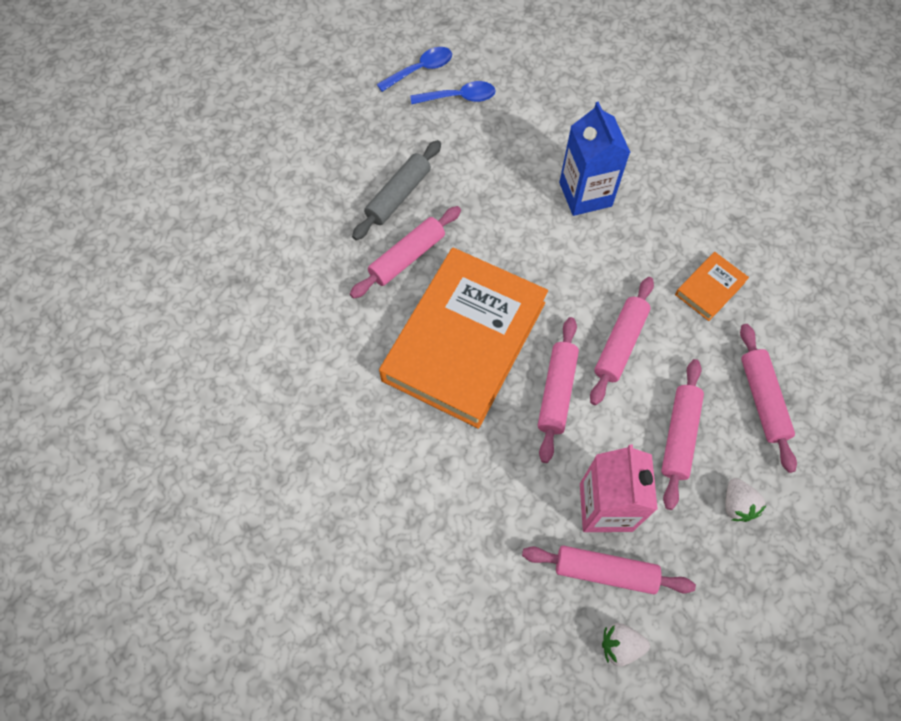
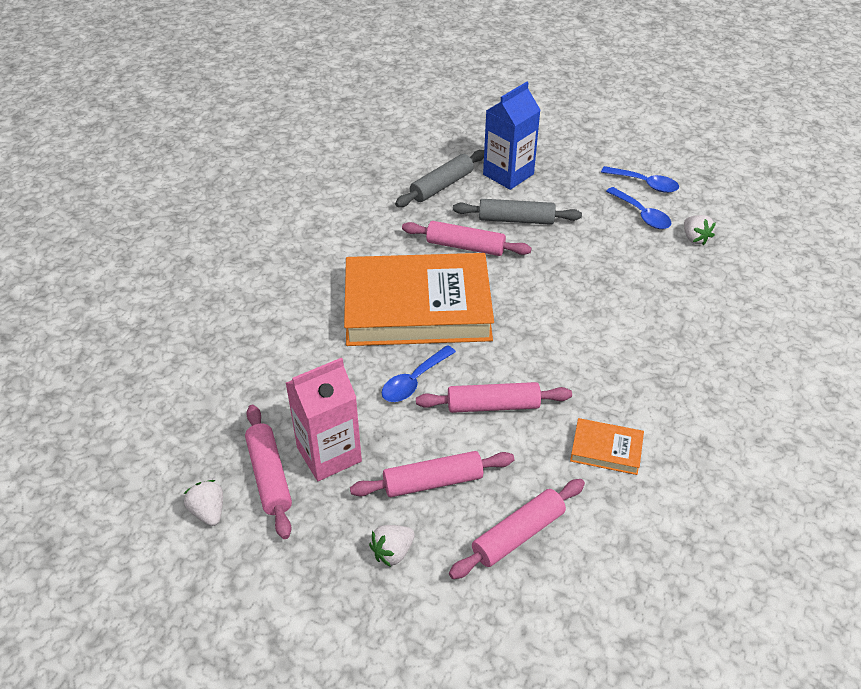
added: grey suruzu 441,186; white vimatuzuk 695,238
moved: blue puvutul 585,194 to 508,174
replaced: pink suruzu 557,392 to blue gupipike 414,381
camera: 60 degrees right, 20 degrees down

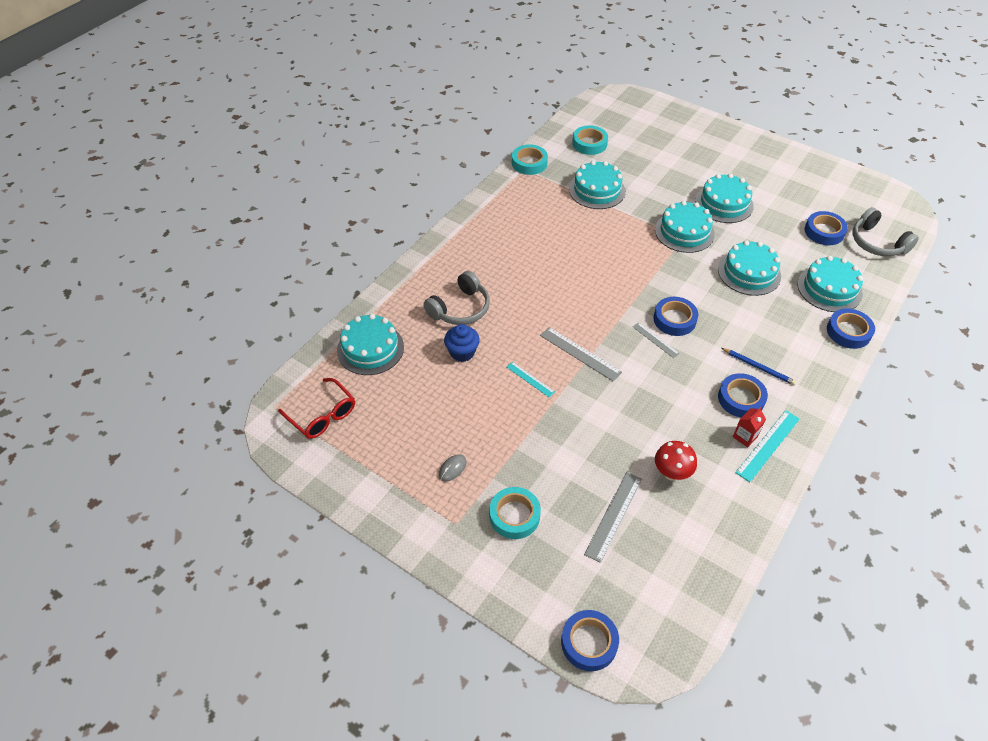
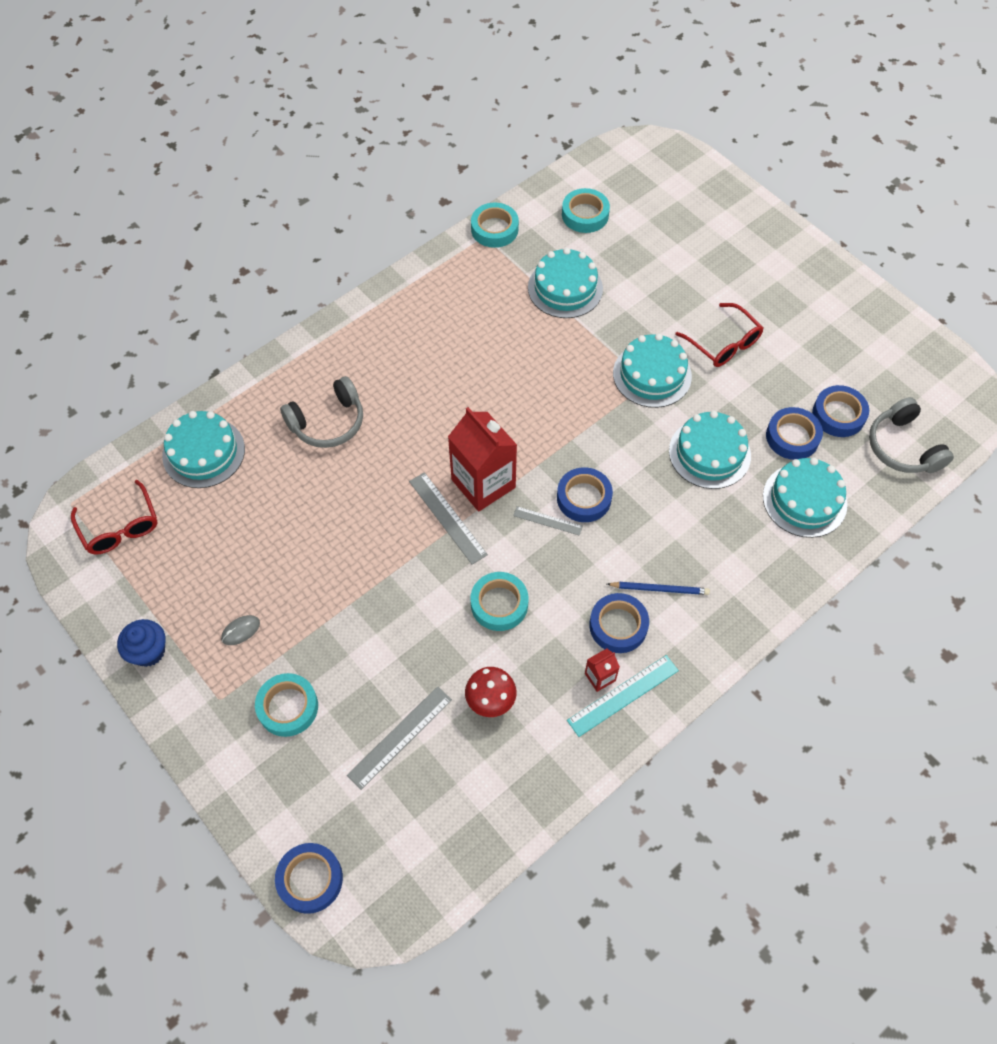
removed: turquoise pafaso 530,379
added: red puvutul 483,483; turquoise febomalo 499,604
moved: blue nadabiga 462,352 to 148,651; blue febomalo 848,332 to 792,437
replaced: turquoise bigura 724,203 to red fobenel 723,343
turned: grey pafaso 655,340 = 547,521 45 degrees counterclockwise; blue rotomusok 758,367 = 660,589 45 degrees counterclockwise
camera: 15 degrees right, 10 degrees up

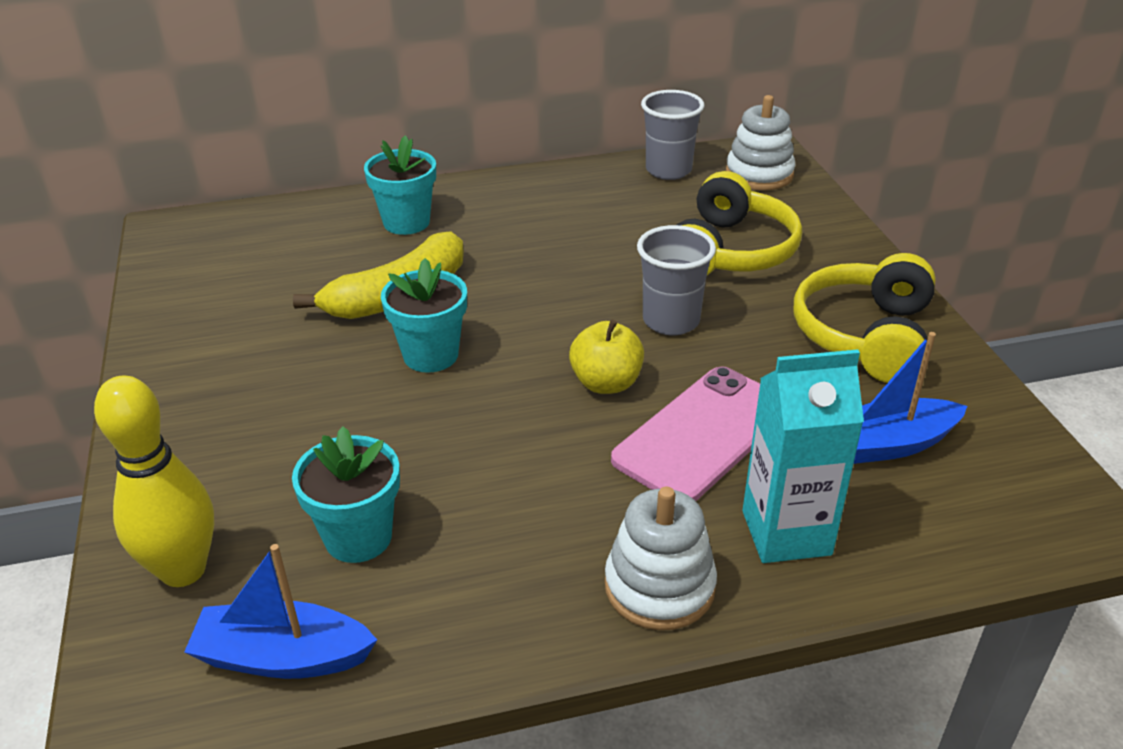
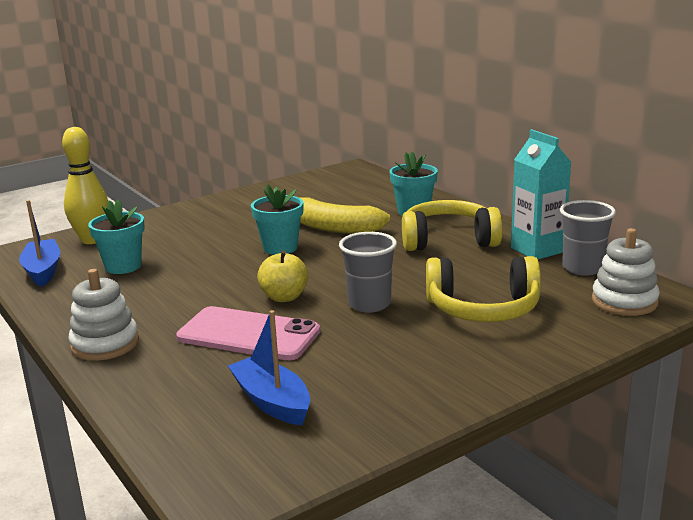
moved: turquoise puvutul 786,533 to 537,250; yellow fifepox 865,336 to 448,240
camera: 70 degrees right, 15 degrees down

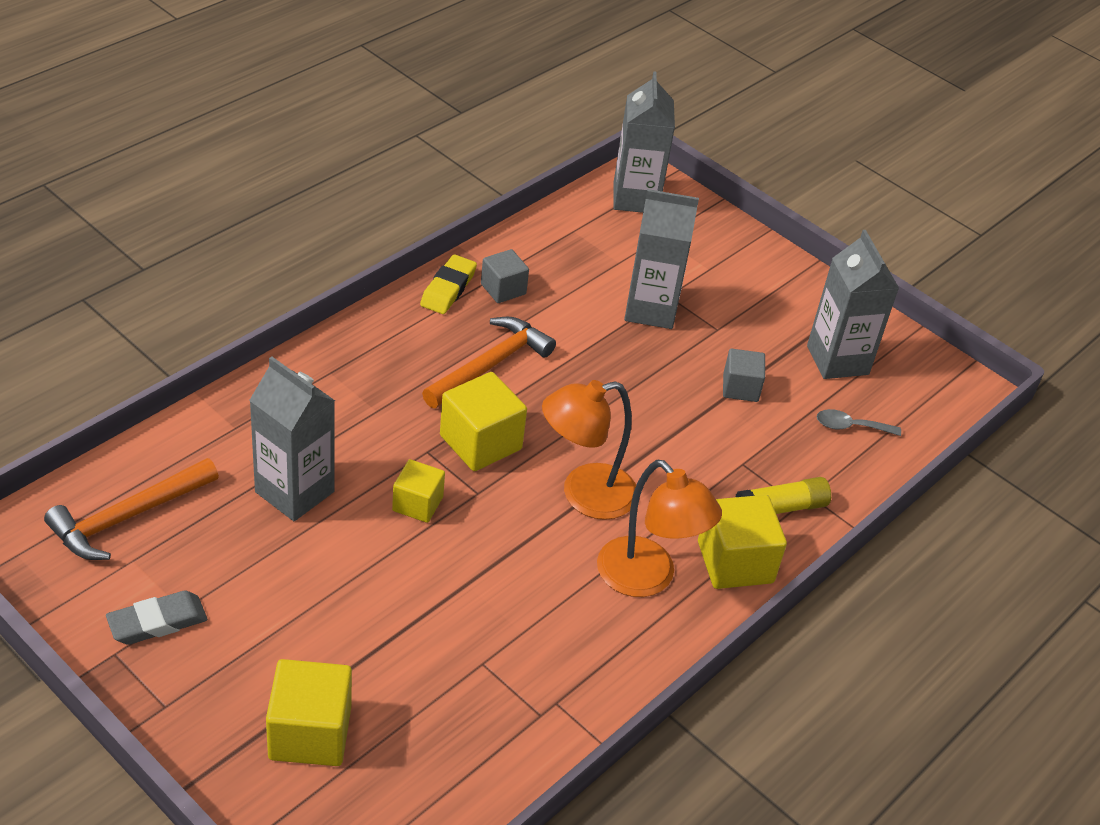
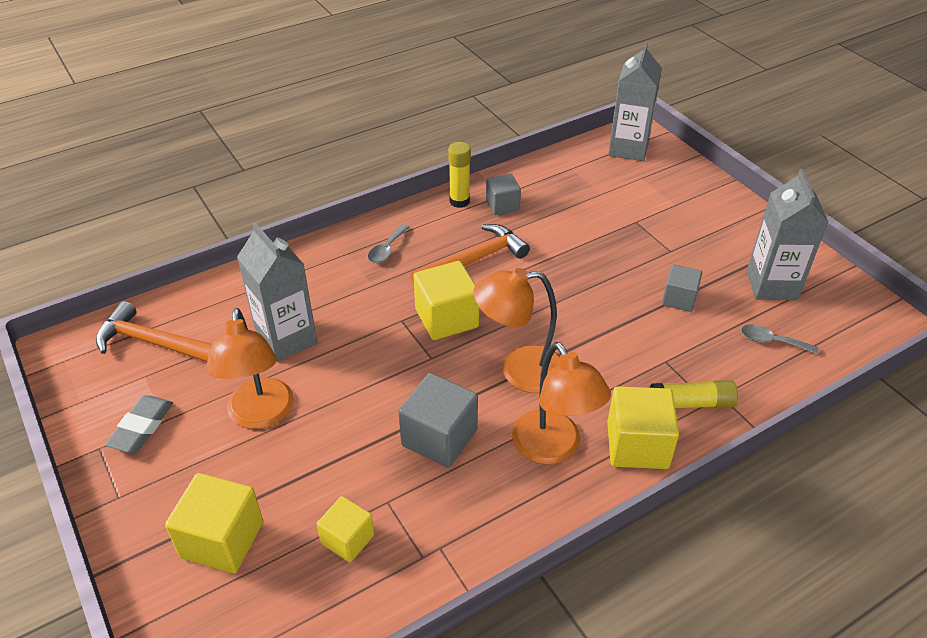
removed: grey puvutul 650,309
added: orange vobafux 260,415; grey gupipike 386,249; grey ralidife 439,437
moved: yellow ralidife 417,504 to 347,539
replaced: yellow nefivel 448,289 to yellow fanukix 459,201
turned: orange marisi 127,517 = 155,343 45 degrees clockwise; grey nefivel 157,622 = 142,427 60 degrees counterclockwise
camera: 20 degrees right, 0 degrees up

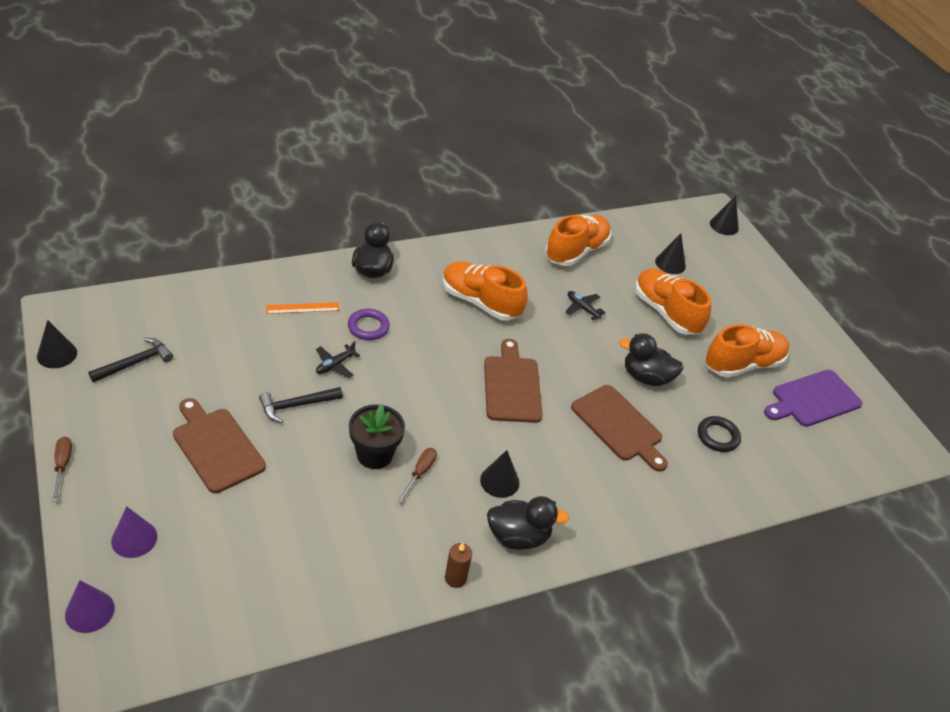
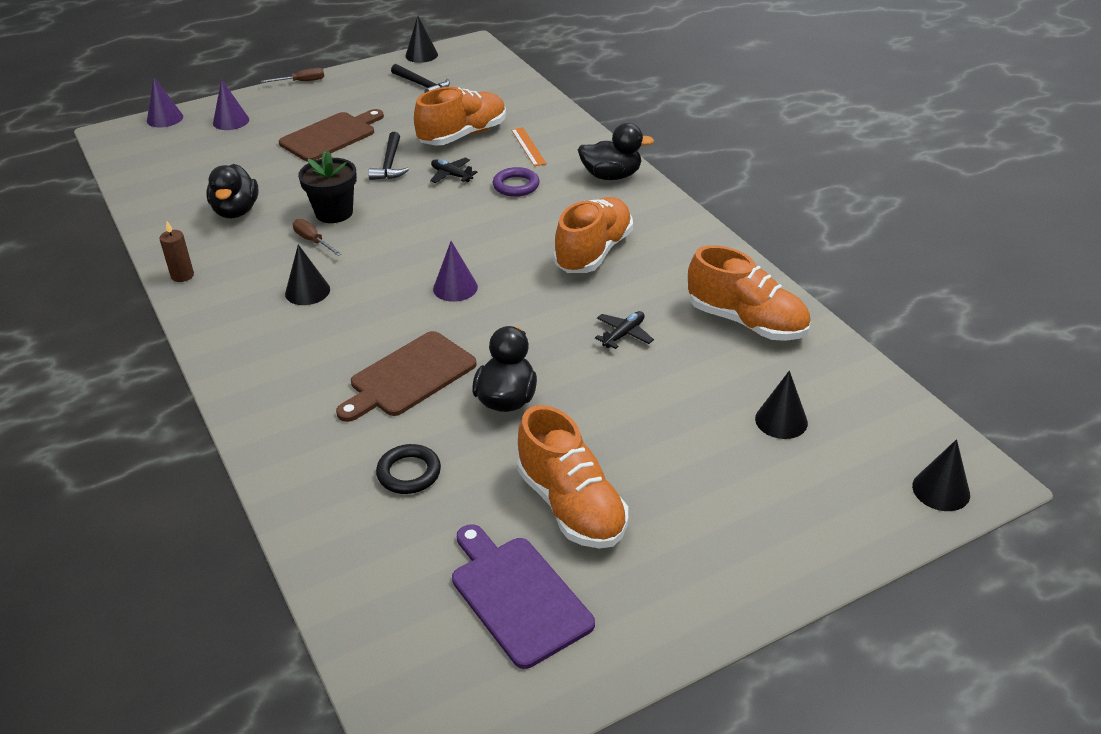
moved: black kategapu 518,536 to 236,211; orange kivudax 666,312 to 463,135
replaced: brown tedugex 512,386 to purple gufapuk 455,288
turned: black marisi 296,405 = 390,164 150 degrees counterclockwise; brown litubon 420,473 = 313,241 150 degrees counterclockwise
camera: 90 degrees right, 5 degrees down

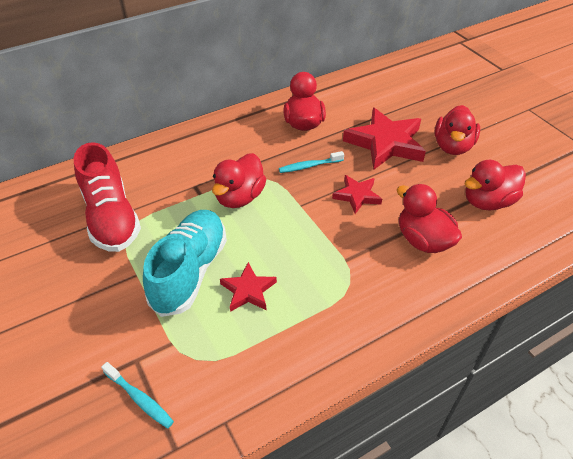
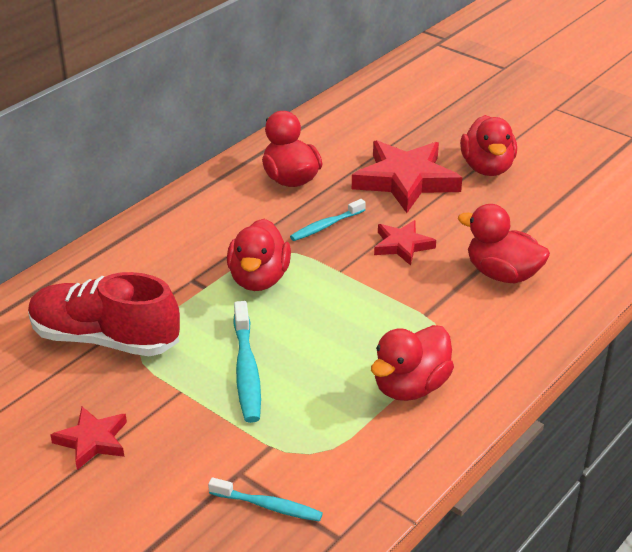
moved: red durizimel 248,290 to 92,440; red kategapu 487,201 to 410,387
replaced: turquoise kivudax 190,271 to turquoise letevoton 246,371
turned: red kivudax 111,217 = 105,339 150 degrees clockwise
camera: 20 degrees left, 10 degrees down

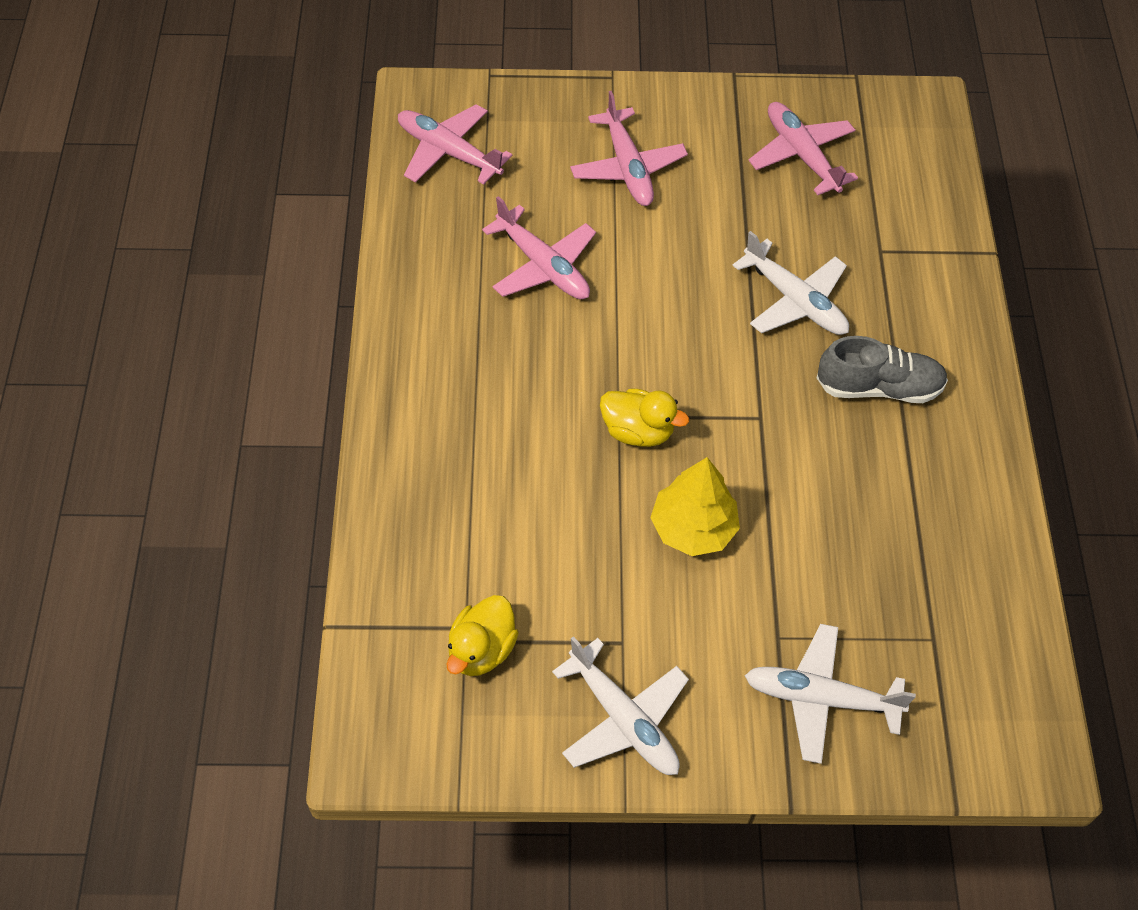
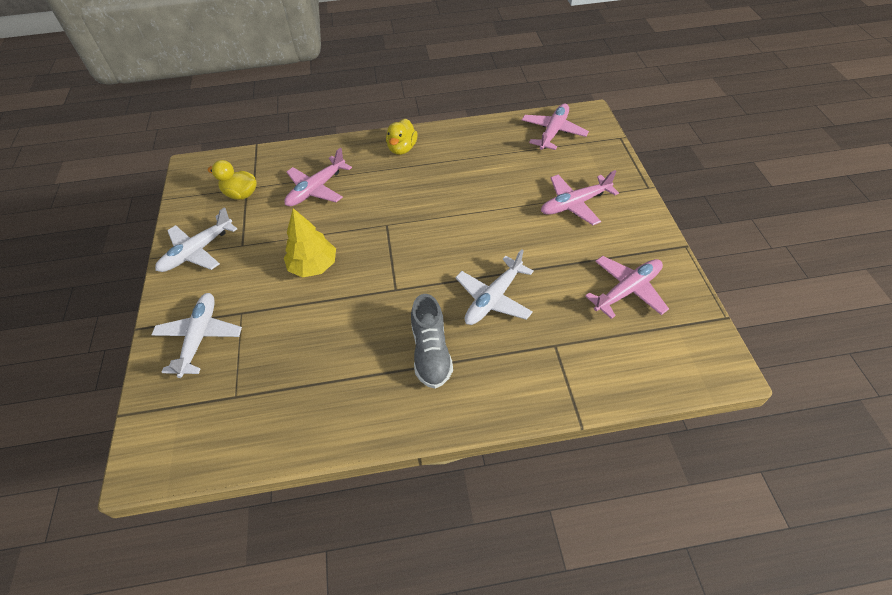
moved: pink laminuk 542,265 to 316,189; yellow kategapu 638,431 to 402,148
camera: 85 degrees right, 5 degrees down

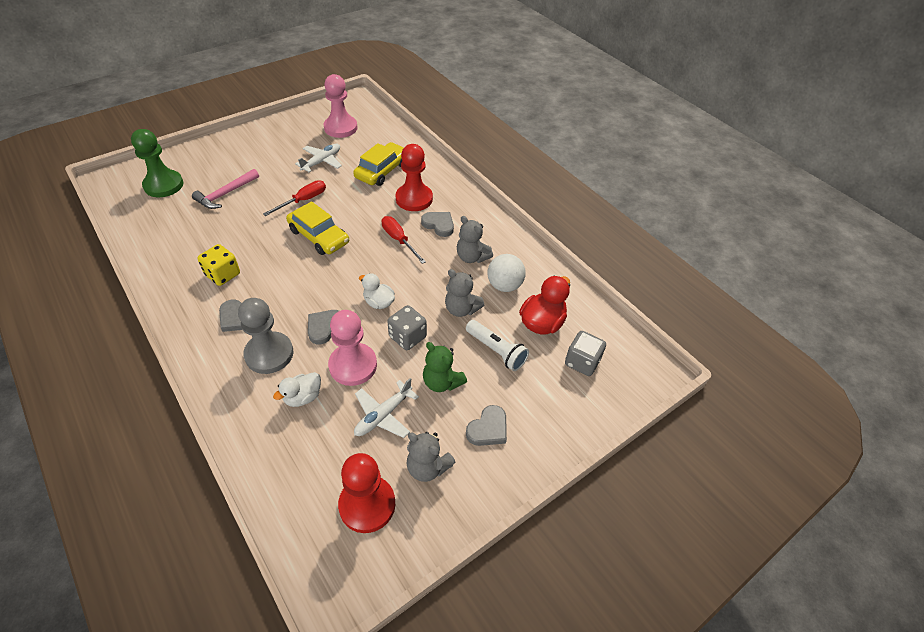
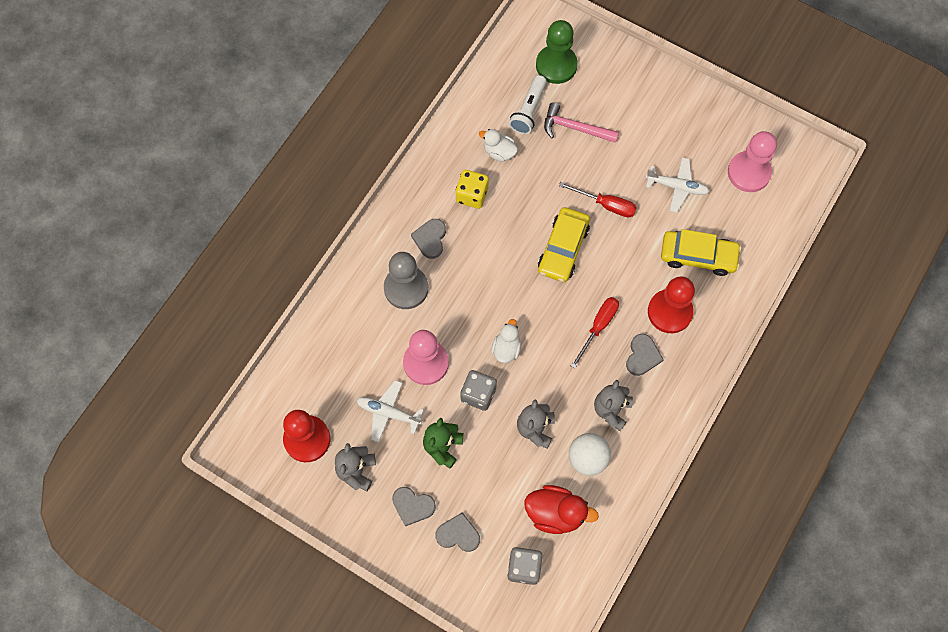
moved: white kategapu 303,397 to 499,152; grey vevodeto 324,327 to 458,534; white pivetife 496,351 to 528,110
camera: 70 degrees right, 20 degrees up

